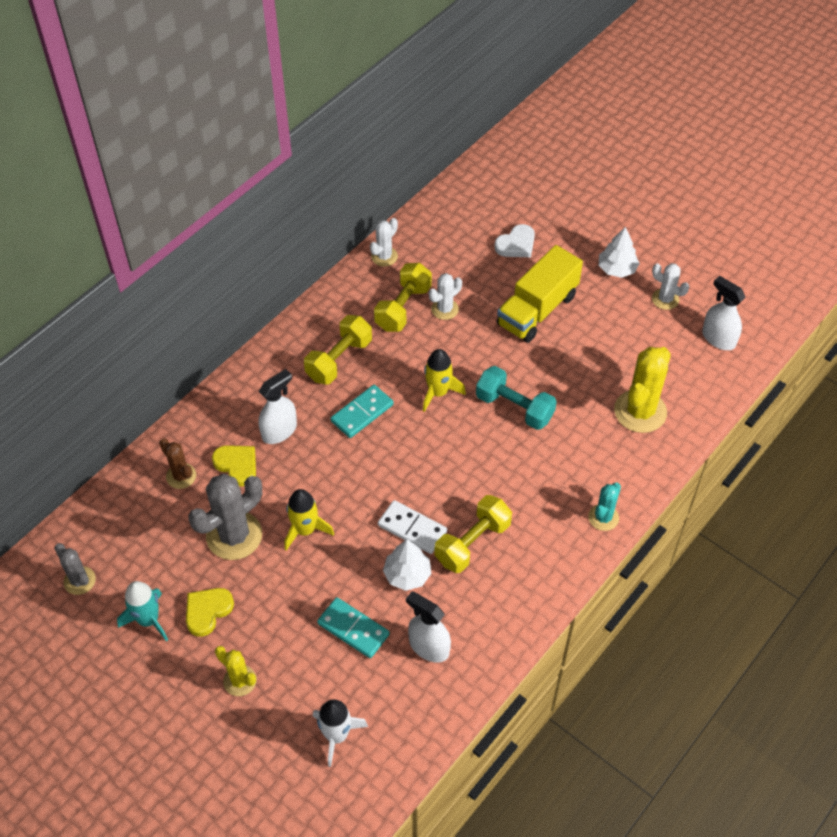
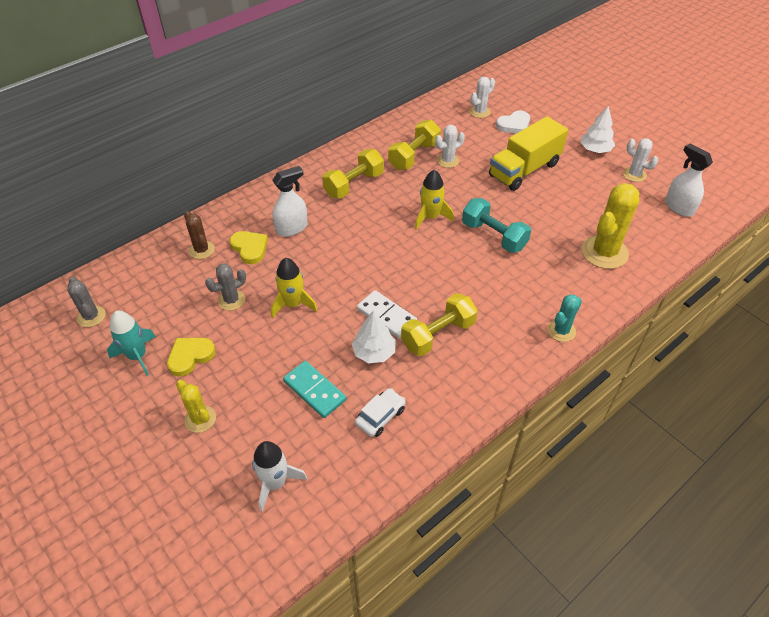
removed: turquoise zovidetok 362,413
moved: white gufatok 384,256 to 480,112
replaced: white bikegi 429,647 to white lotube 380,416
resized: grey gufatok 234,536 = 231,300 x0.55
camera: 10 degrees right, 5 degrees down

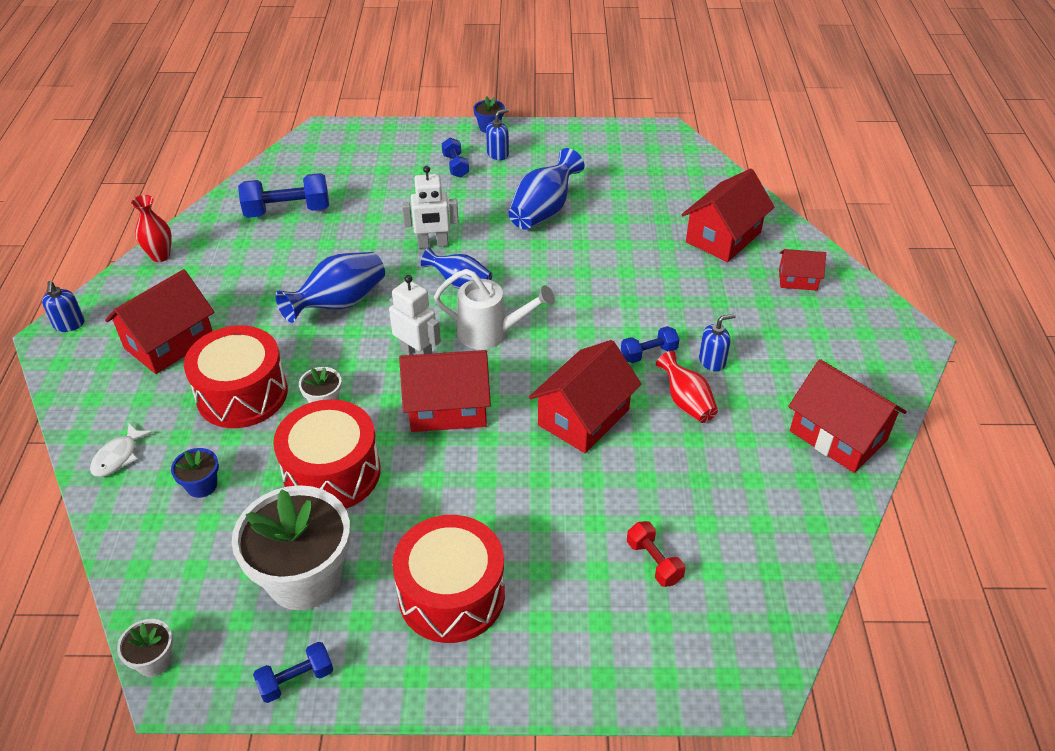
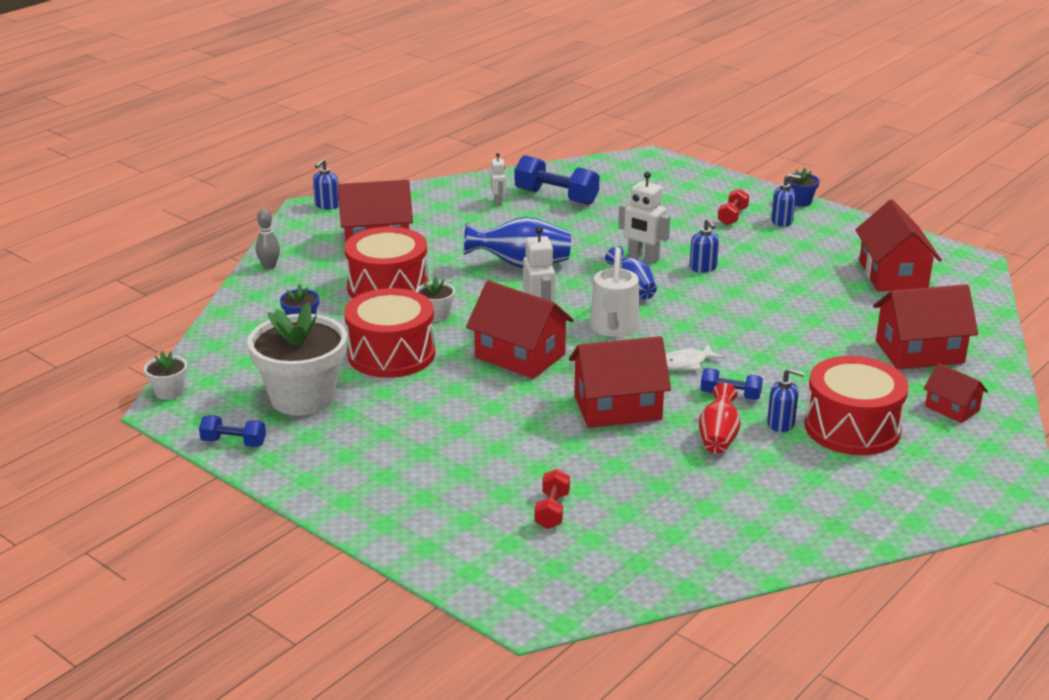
removed: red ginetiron 160,256; blue ginetiron 543,211
added: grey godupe 269,266; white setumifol 498,202; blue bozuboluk 703,268
moved: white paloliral 118,456 to 686,363; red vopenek 451,595 to 852,428; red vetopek 838,436 to 892,275
recoloured: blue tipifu 455,166 to red tipifu 732,216
turned: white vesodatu 490,333 = 613,328 45 degrees clockwise
camera: 40 degrees right, 15 degrees down

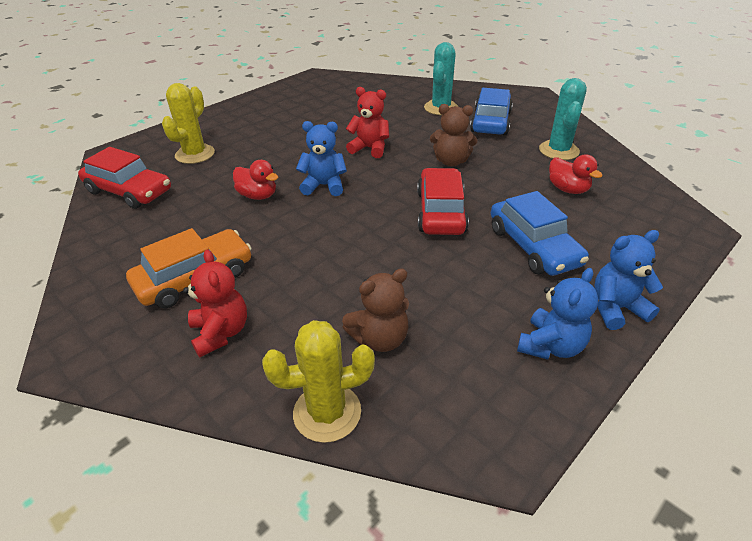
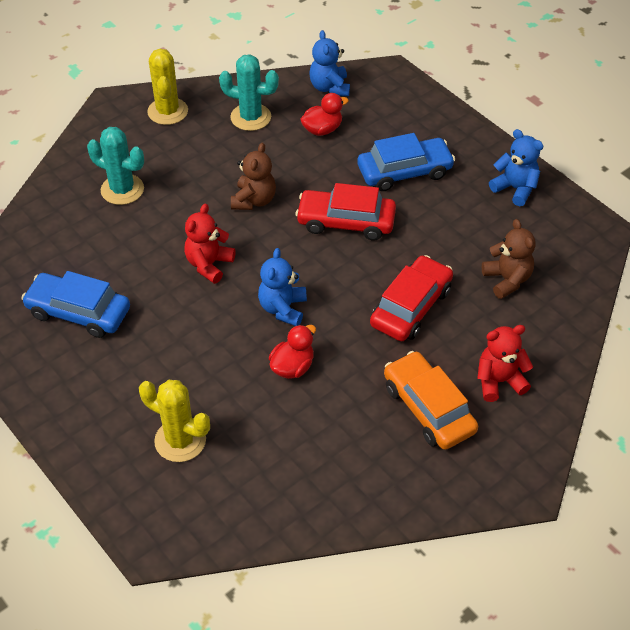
moved: red lotube 129,191 to 411,307; yellow gufatok 327,412 to 168,111; blue lotube 491,122 to 79,312; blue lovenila 616,308 to 329,87
camera: 85 degrees left, 10 degrees up

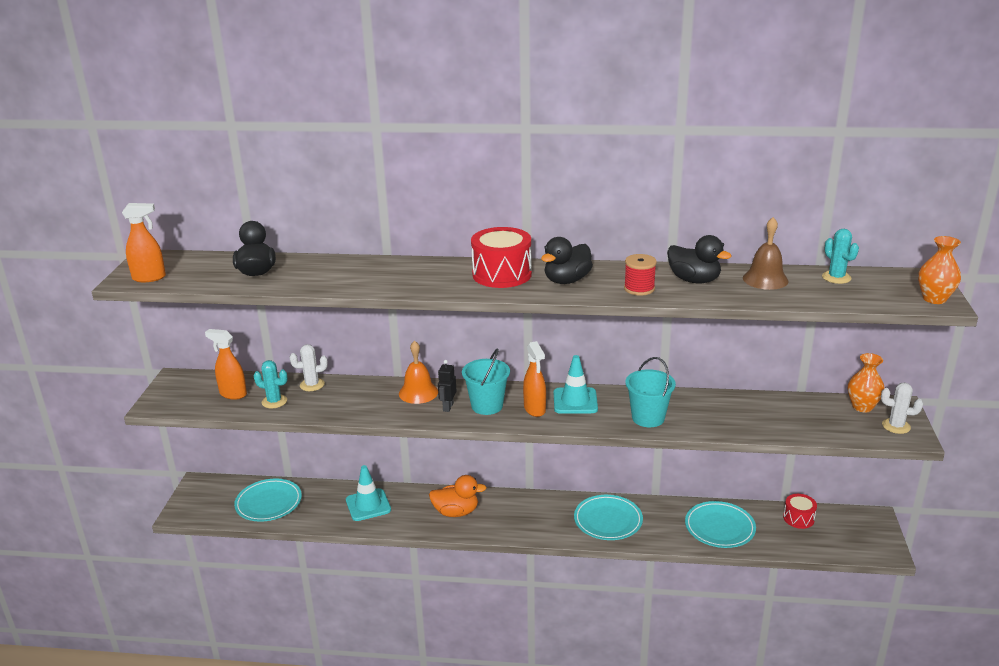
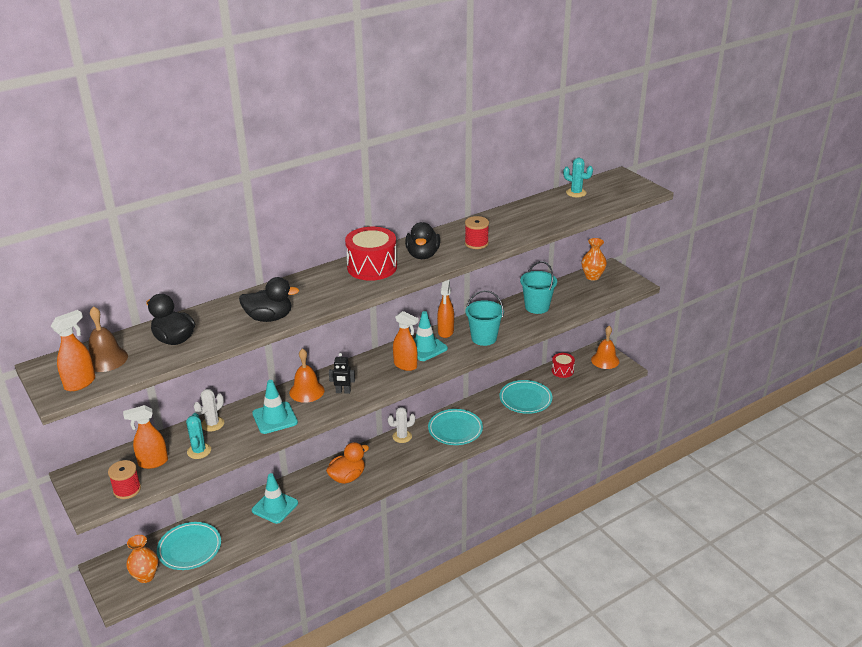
added: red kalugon 127,489; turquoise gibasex 275,418; orange bikegi 445,332; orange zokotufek 605,360
moved: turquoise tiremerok 487,406 to 537,307; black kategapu 694,280 to 269,318; brown zokotufek 765,279 to 106,359; white gufatok 896,426 to 402,436; orange ginetiron 934,299 to 145,576
turned: turquoise gufatok 274,401 = 199,451 75 degrees counterclockwise; black setumifol 448,407 = 343,392 60 degrees counterclockwise
camera: 40 degrees left, 5 degrees up

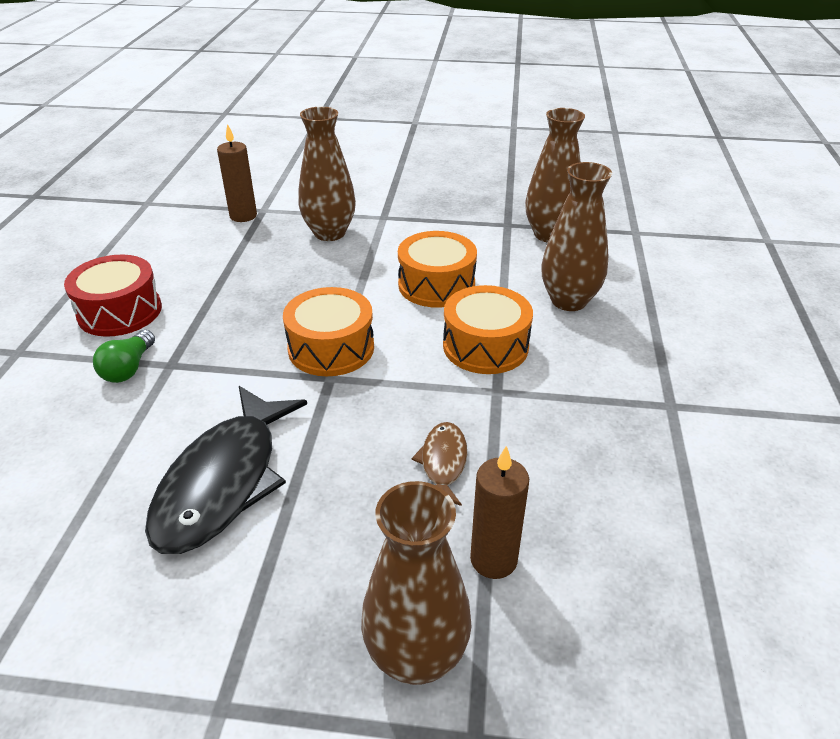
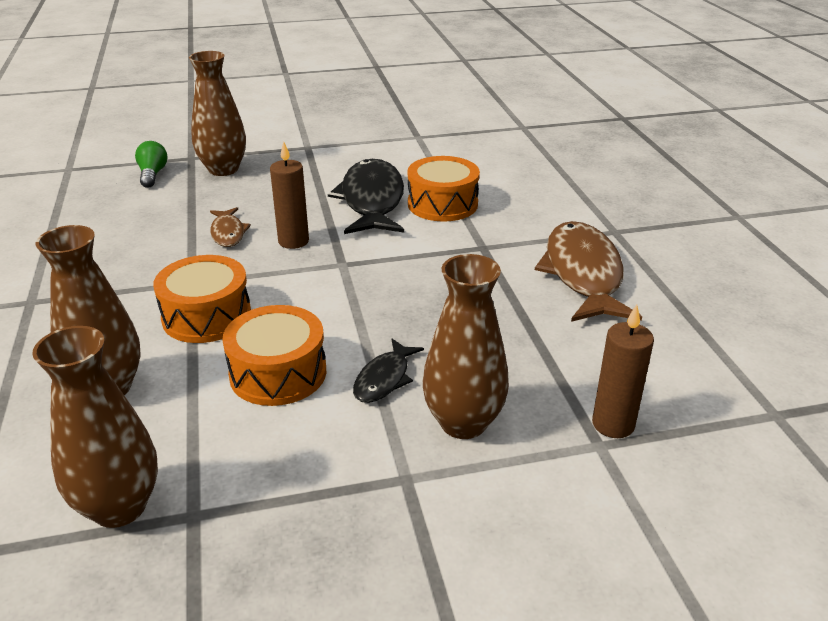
added: black paloliral 384,379
moved: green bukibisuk 128,368 to 152,174; orange vopenek 331,348 to 442,204; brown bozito 493,559 to 293,241
replaced: red vopenek 120,311 to brown paloliral 583,274
camera: 160 degrees right, 5 degrees down

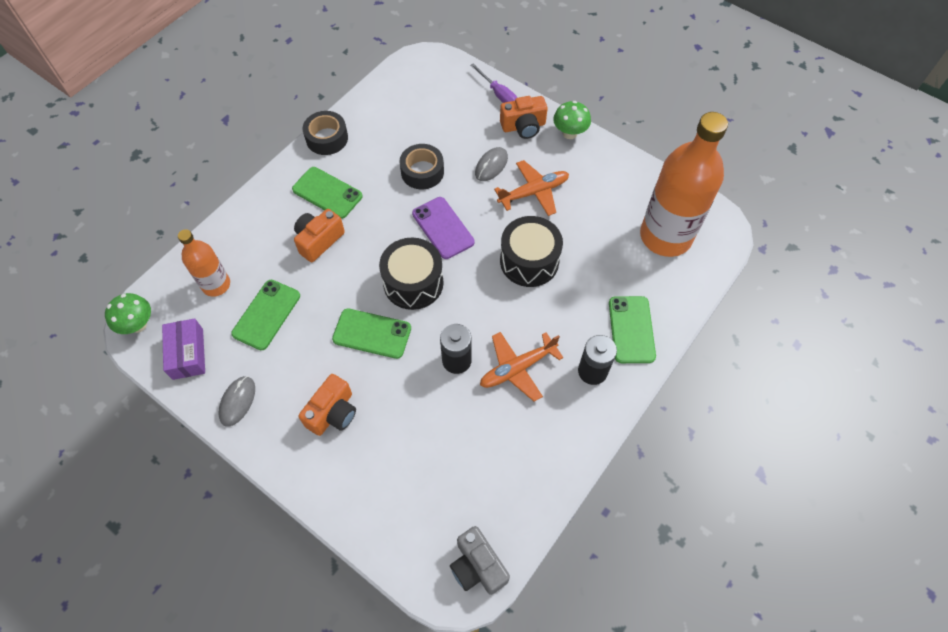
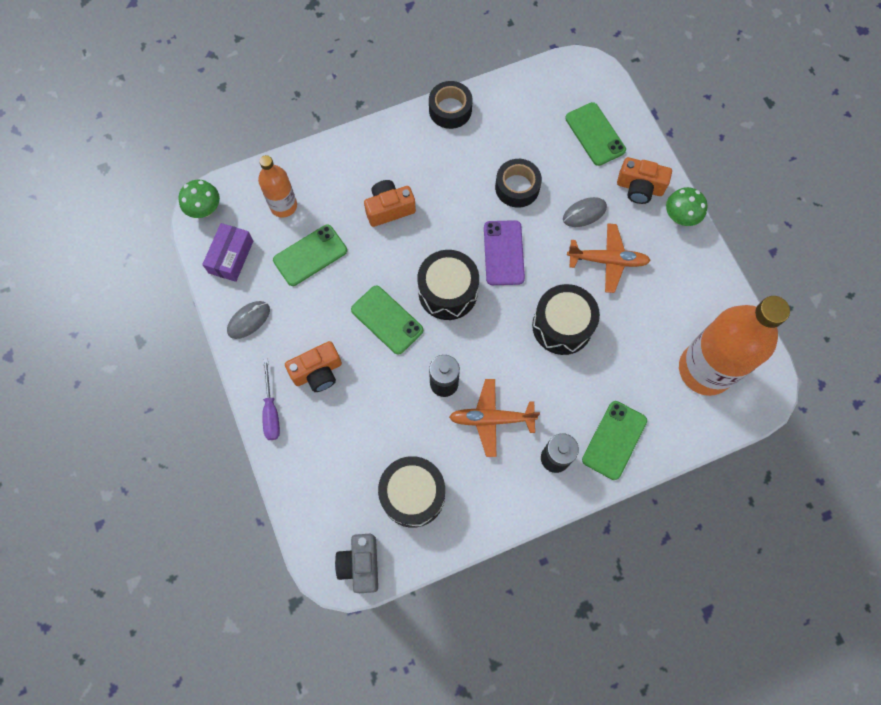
added: black vopenek 413,494
moved: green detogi 327,193 to 595,134; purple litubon 498,94 to 271,411
camera: 30 degrees right, 10 degrees up

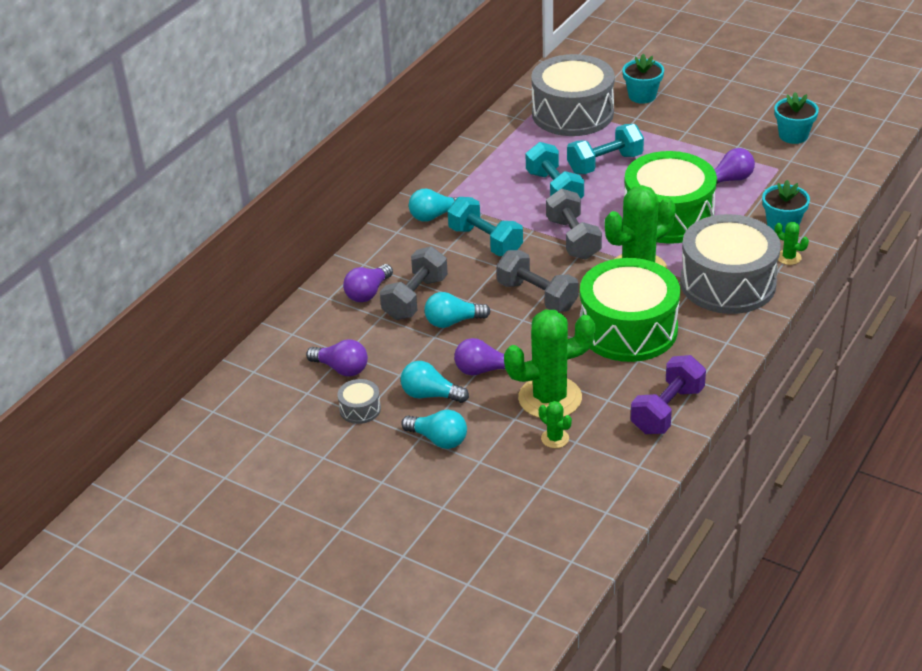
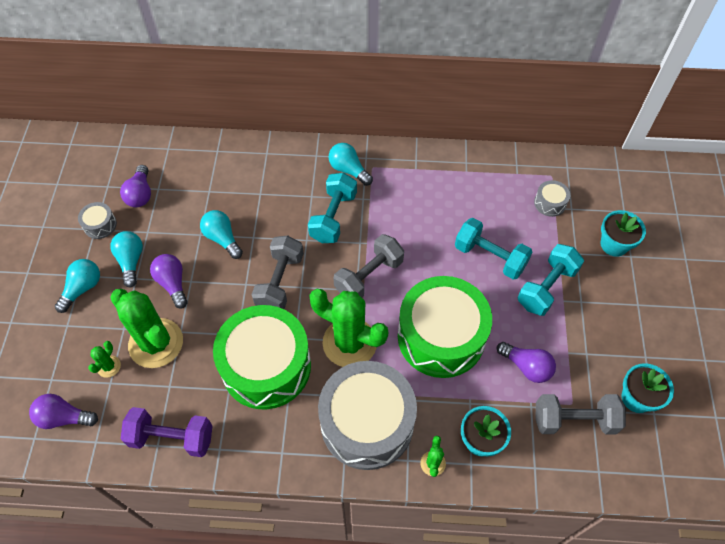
moved: purple bukibisuk 368,293 to 64,417; grey tipifu 415,298 to 574,420; turquoise tipifu 554,189 to 546,287
turned: turquoise bukibisuk 438,439 = 82,288 150 degrees counterclockwise
resized: grey vopenek 572,113 = 550,203 x0.40
camera: 60 degrees right, 20 degrees up

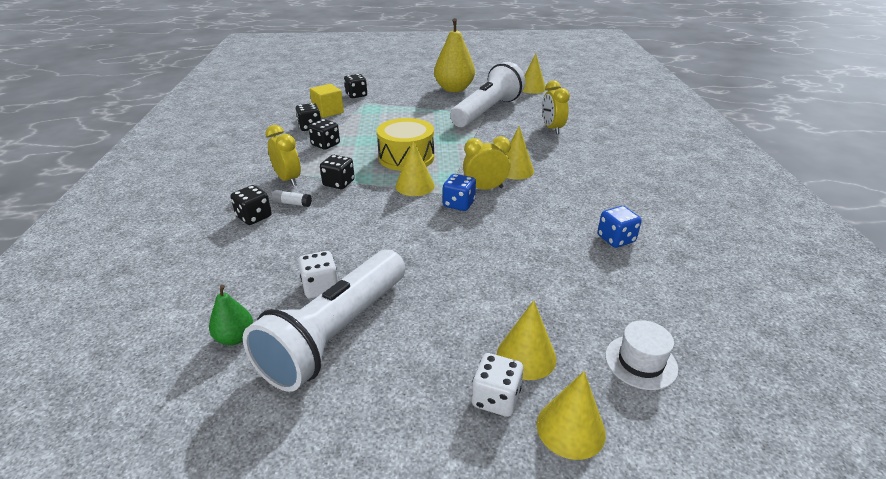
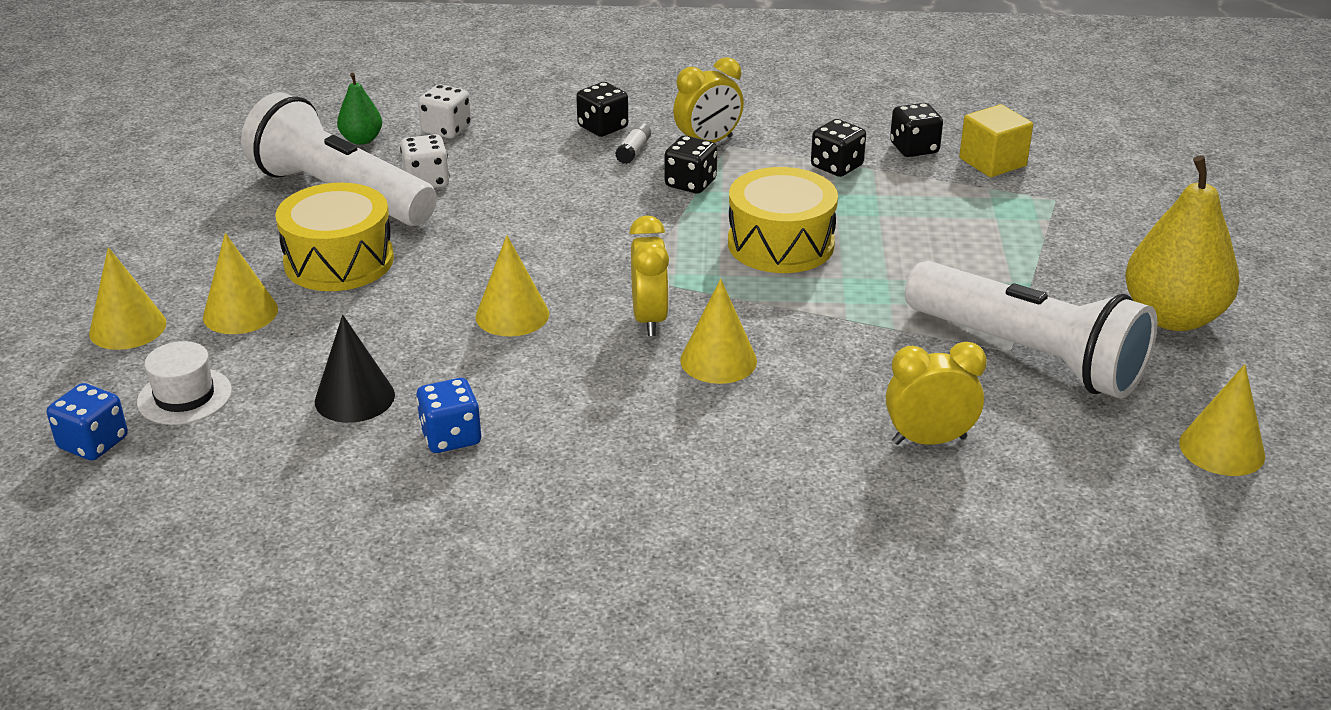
removed: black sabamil 356,95
added: yellow vopenek 339,261; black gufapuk 354,398
moved: yellow gufapuk 415,186 to 512,315; blue sabamil 459,204 to 93,443; white sabamil 496,398 to 446,129
camera: 95 degrees right, 0 degrees up

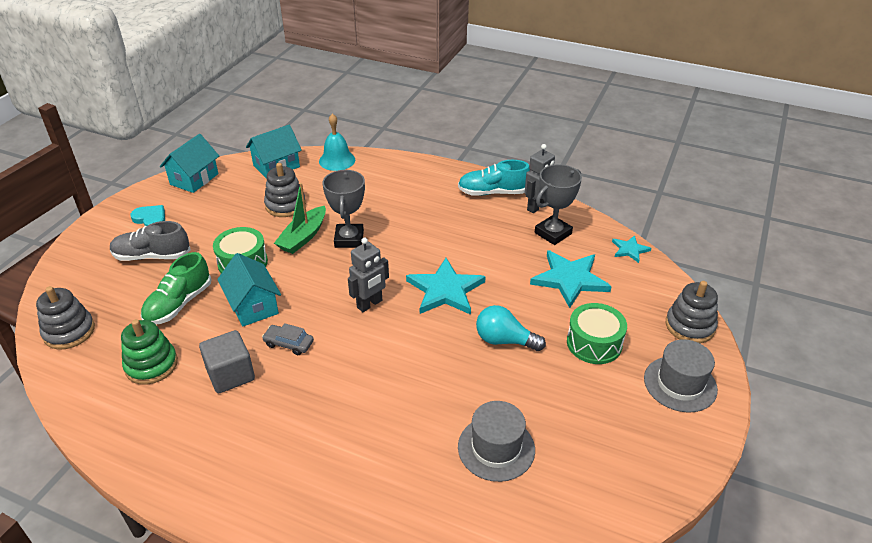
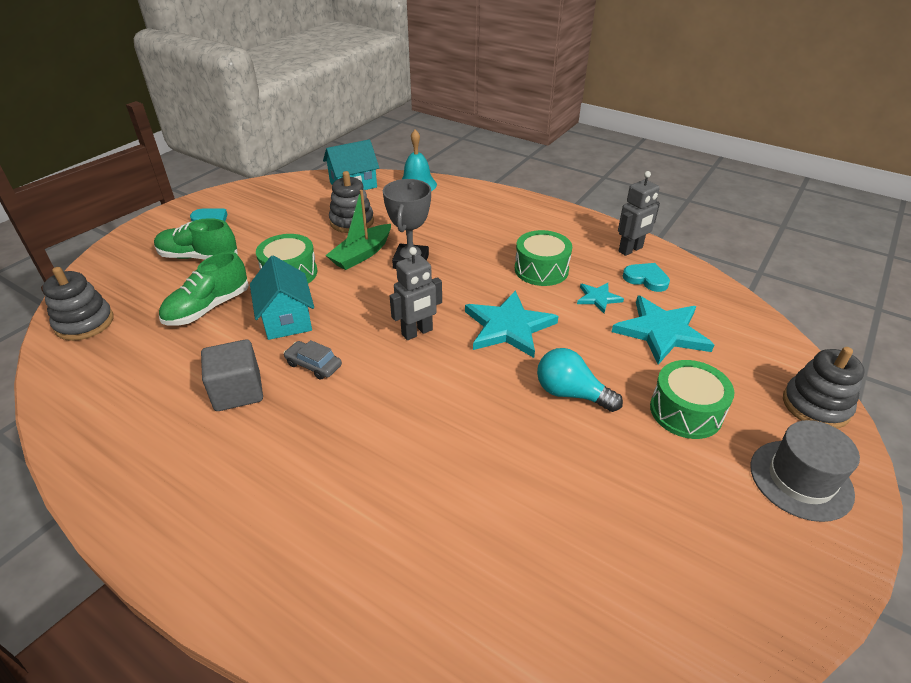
removed: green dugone 151,365; turquoise vetopek 194,179; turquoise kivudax 493,192; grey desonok 496,448
added: green vopenek 541,269
moved: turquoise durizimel 629,250 to 598,298
replaced: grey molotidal 553,233 to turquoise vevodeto 646,279
recoloured: grey kivudax 152,256 to green kivudax 198,257
camera: 10 degrees right, 0 degrees up

